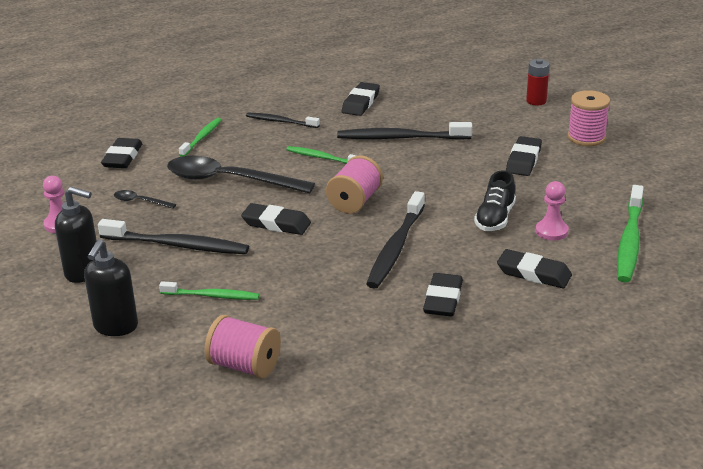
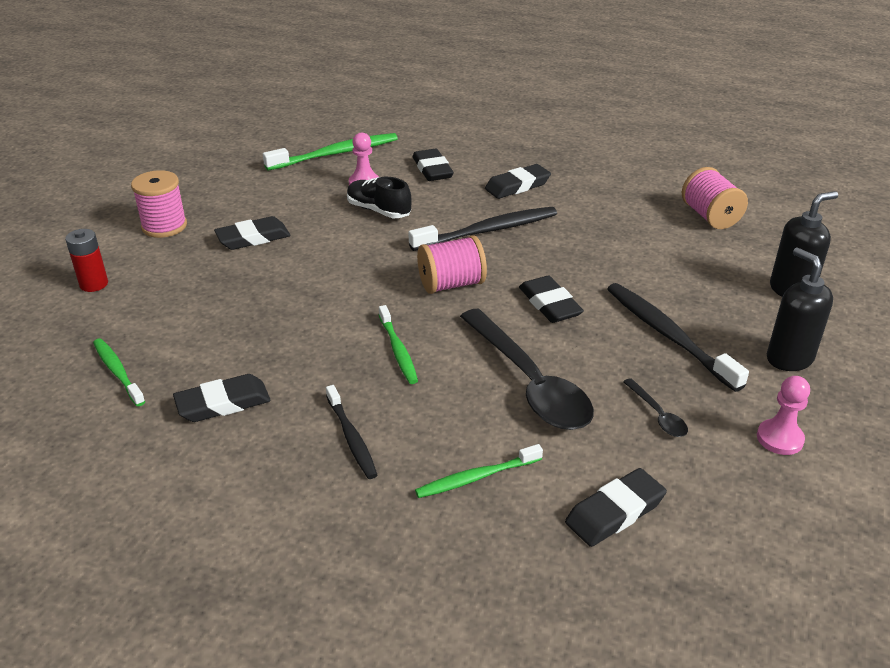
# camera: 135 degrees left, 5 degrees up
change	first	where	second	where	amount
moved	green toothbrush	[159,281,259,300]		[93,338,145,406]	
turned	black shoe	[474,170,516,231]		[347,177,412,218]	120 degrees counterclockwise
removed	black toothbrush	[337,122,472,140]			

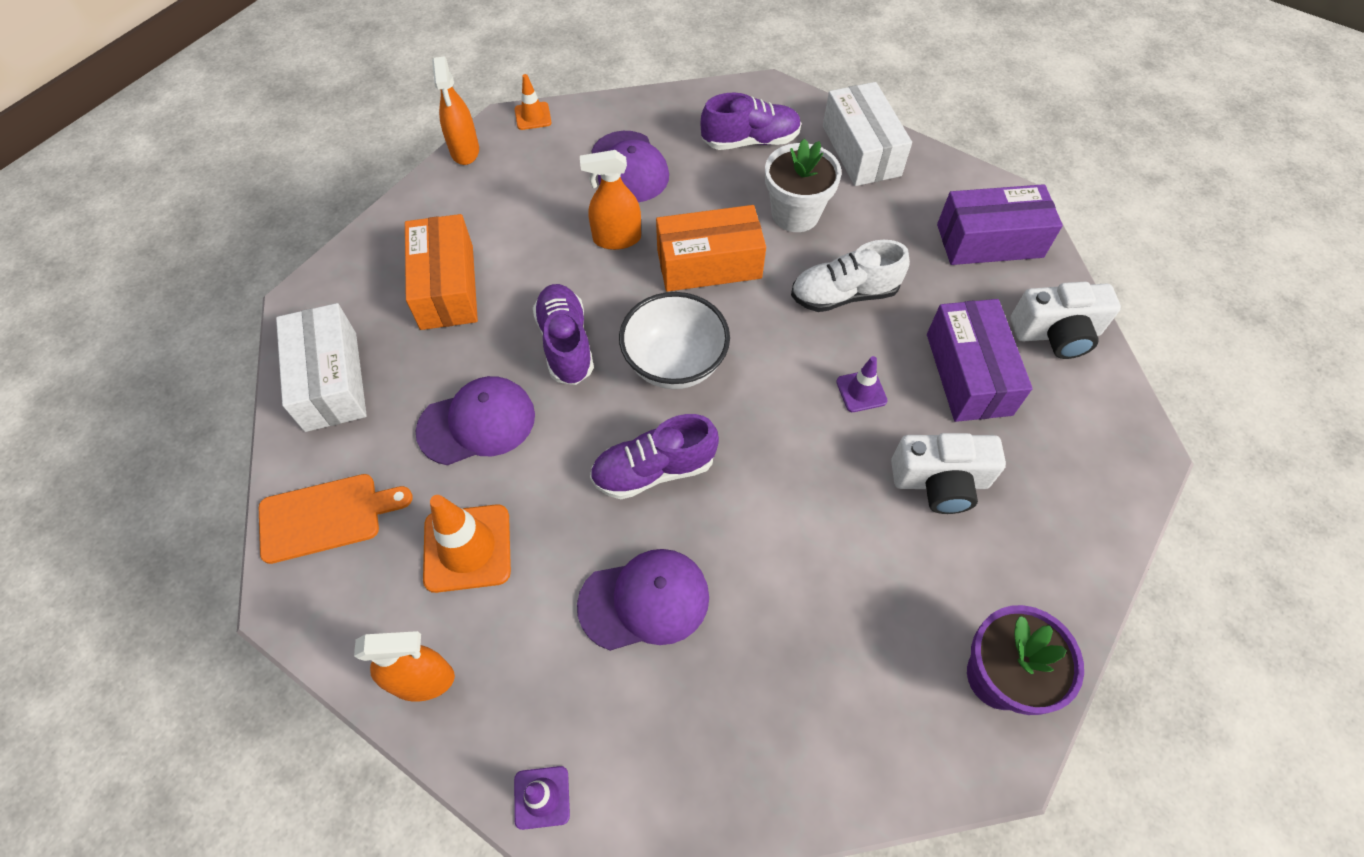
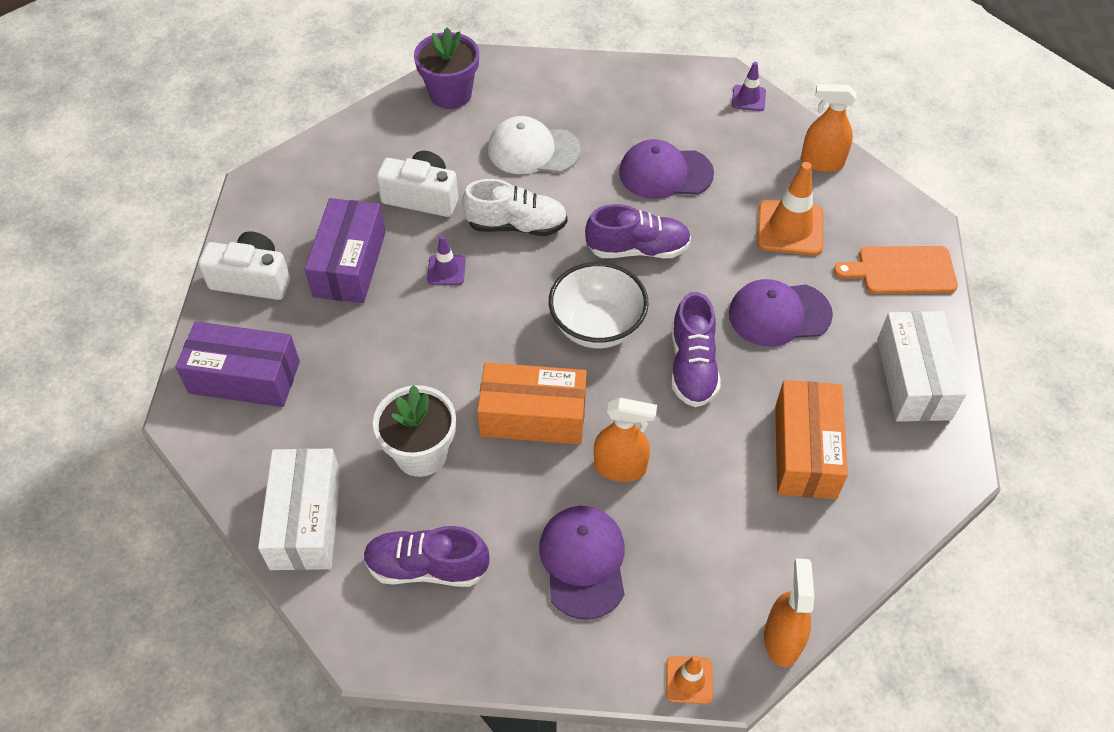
# camera: 165 degrees left, 5 degrees down
change	first	where	second	where	amount
moved	snow-white shoe	[791,240,910,312]		[462,179,568,236]	
added			snow-white cap	[488,116,581,174]	

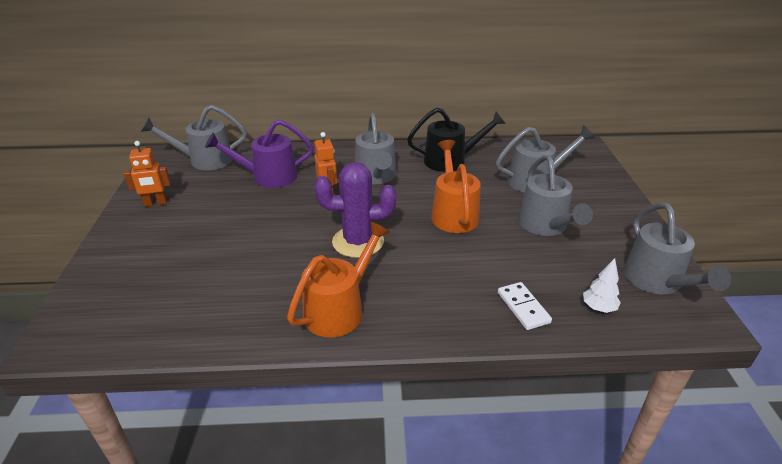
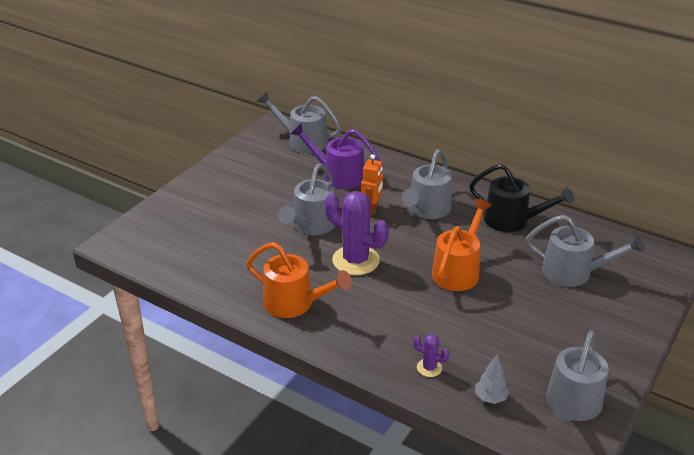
# camera: 35 degrees right, 0 degrees up
change	first	where	second	where	amount
turned	orange-coloured watering pot	[287,221,390,337]		[246,242,352,318]	45 degrees clockwise
moved	ash-grey watering pot	[518,155,593,236]		[278,164,336,235]	
replaced	snow-white domino tile	[498,282,552,330]	violet saguaro cactus	[413,334,450,377]	
recoloured	snow-white fir tree	[583,258,621,313]	ash-grey fir tree	[475,355,509,404]	
removed	orange-coloured robot figure	[124,141,171,207]			

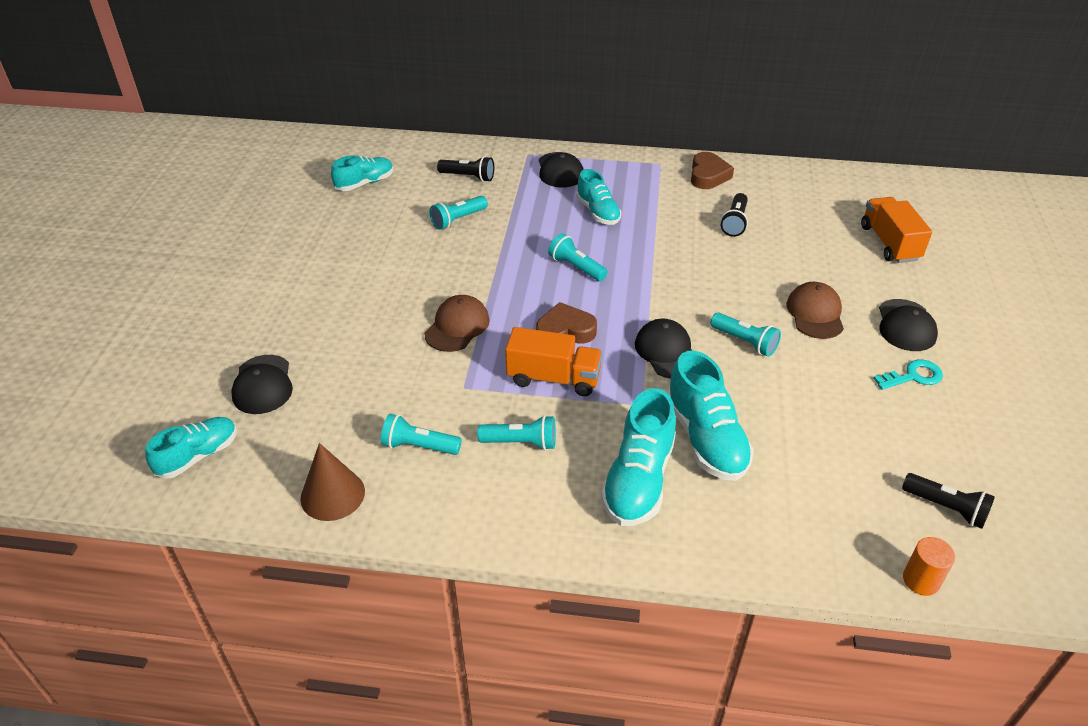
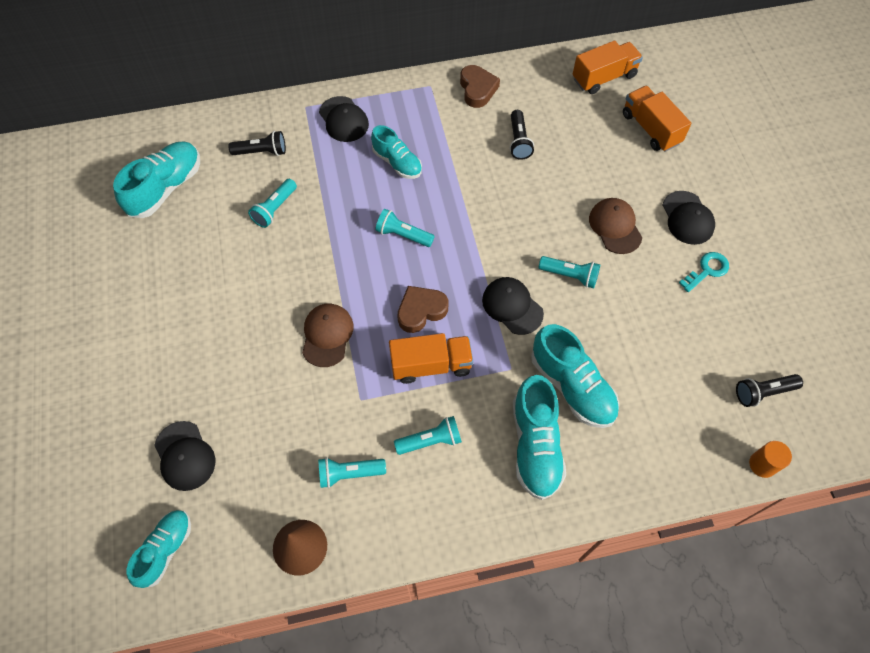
# camera: 20 degrees left, 20 degrees up
change	first	where	second	where	amount
resized	teal shoe	[331,155,394,191]		[113,142,200,218]	x1.52
added			orange-coloured truck	[573,41,643,94]	
turned	black torch	[902,473,995,529]		[736,374,803,407]	150 degrees clockwise

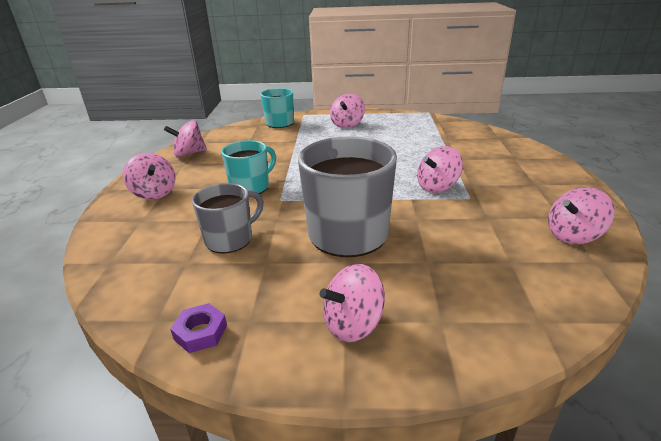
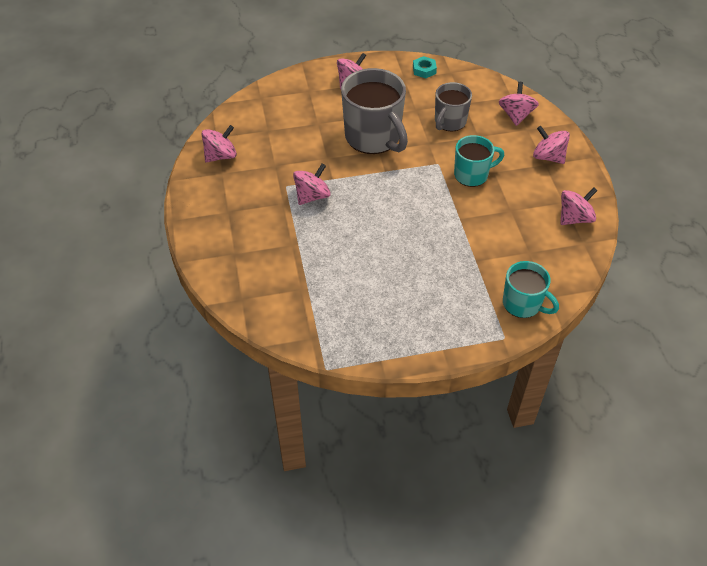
# camera: 165 degrees right, 20 degrees up
change	first	where	second	where	amount
recoloured	violet nut	[170,303,227,353]	teal nut	[413,56,437,78]	
turned	teal tea mug	[221,140,276,194]		[454,135,504,187]	135 degrees counterclockwise
moved	rose-pink spinning top	[330,94,365,128]		[499,82,539,126]	

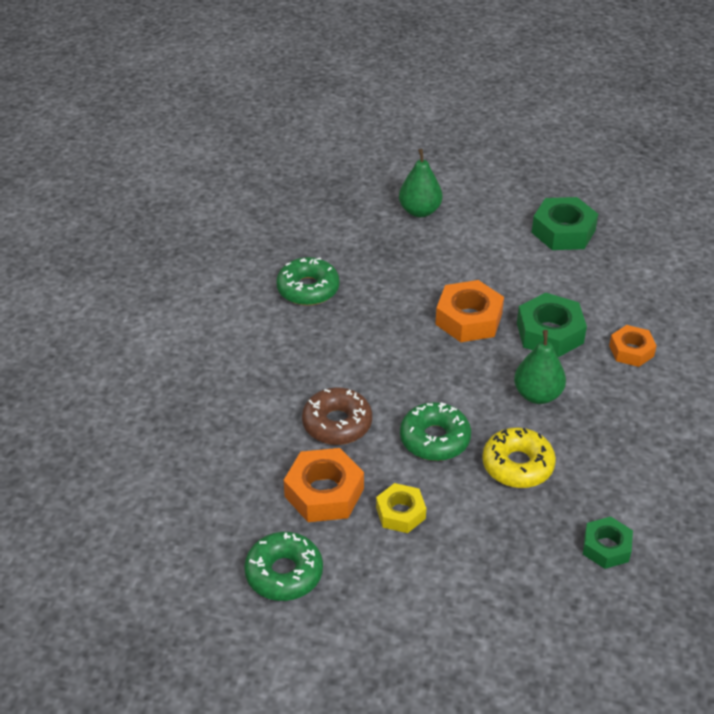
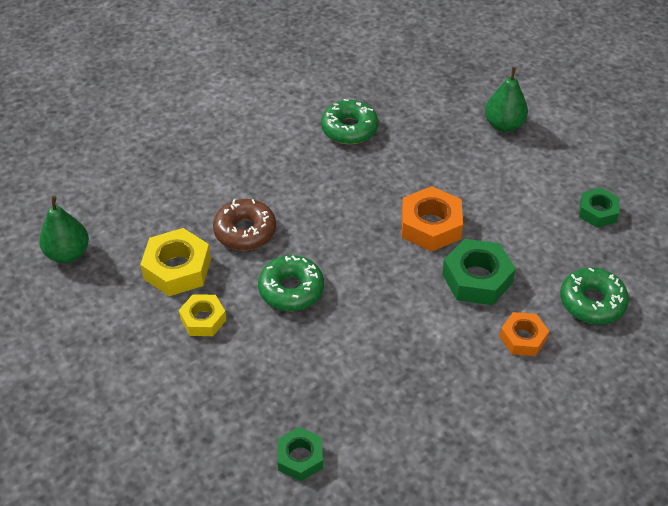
# camera: 45 degrees right, 5 degrees up
change	first	where	second	where	amount
moved	green pear fruit	[514,330,566,404]		[39,196,89,263]	
recoloured	orange-coloured nut	[284,448,364,522]	golden nut	[140,228,211,296]	
moved	green donut	[244,532,323,601]		[560,267,629,324]	
resized	green nut	[532,197,598,250]		[579,188,620,228]	x0.63
removed	golden donut	[482,428,556,488]			

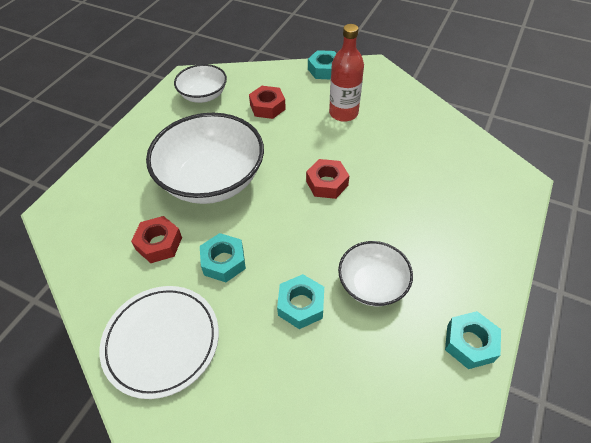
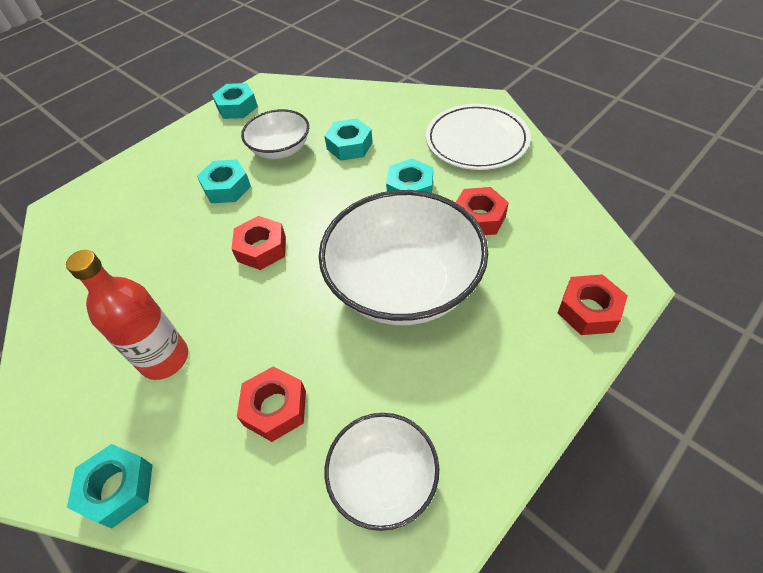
# camera: 160 degrees left, 0 degrees up
change	first	where	second	where	amount
added			teal nut	[197,159,251,203]	
added			red nut	[558,274,628,335]	

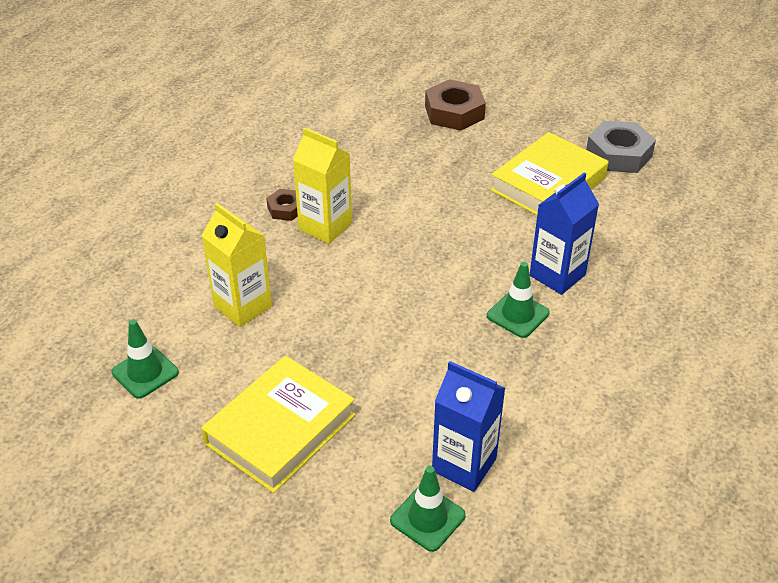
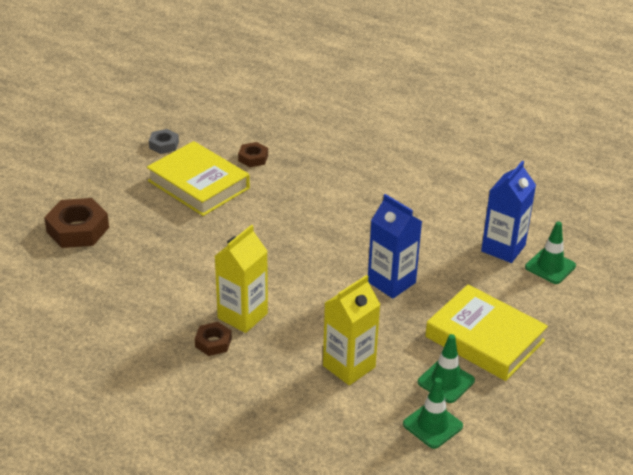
# camera: 90 degrees left, 5 degrees down
change	first	where	second	where	amount
resized	ash-grey nut	[586,121,656,173]		[149,129,179,154]	x0.55
added			dark brown nut	[238,142,268,167]	
moved	blue milk carton	[530,172,599,295]		[368,194,422,299]	
moved	green traffic cone	[487,262,550,338]		[418,334,475,403]	

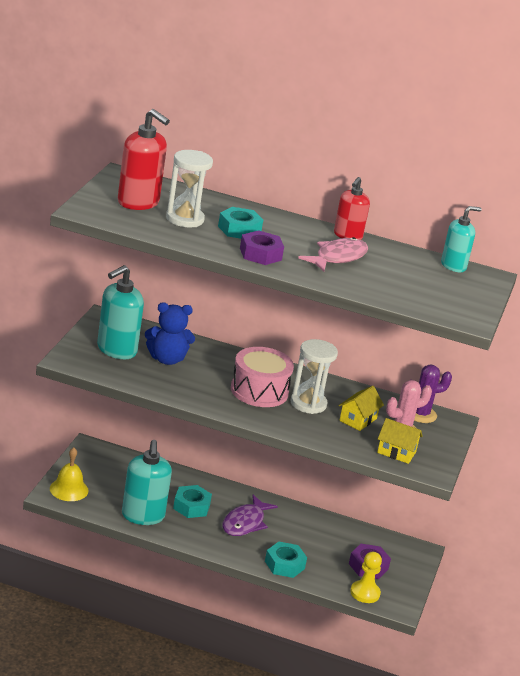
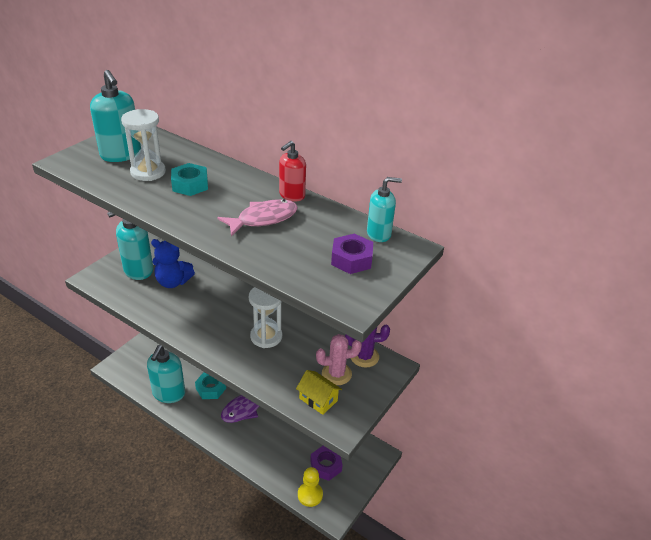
# camera: 20 degrees right, 10 degrees up
change	first	where	second	where	amount
recoloured	red soap dispenser	[118,109,170,210]	teal soap dispenser	[90,70,141,162]	
moved	violet nut	[240,230,284,265]		[331,234,373,274]	
removed	golden hand bell	[50,447,89,501]			
removed	rose-pink toy drum	[231,347,294,407]			
removed	teal nut	[265,542,307,578]			
removed	golden house	[339,386,384,431]			

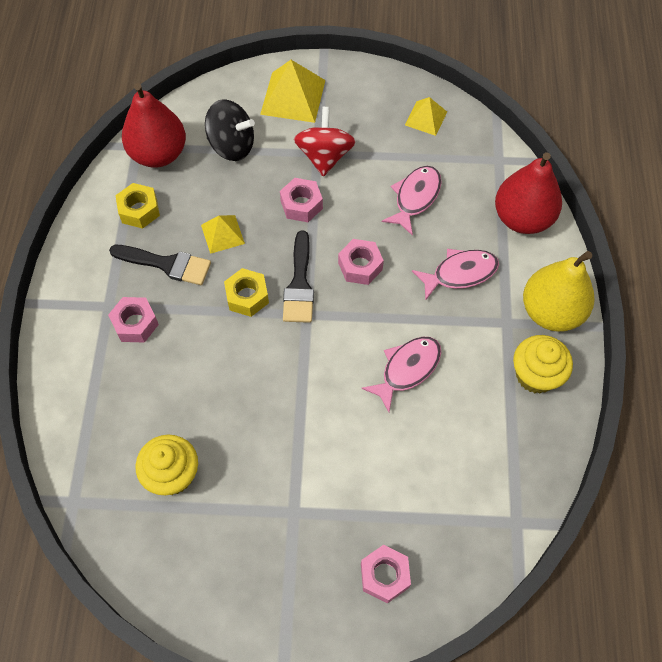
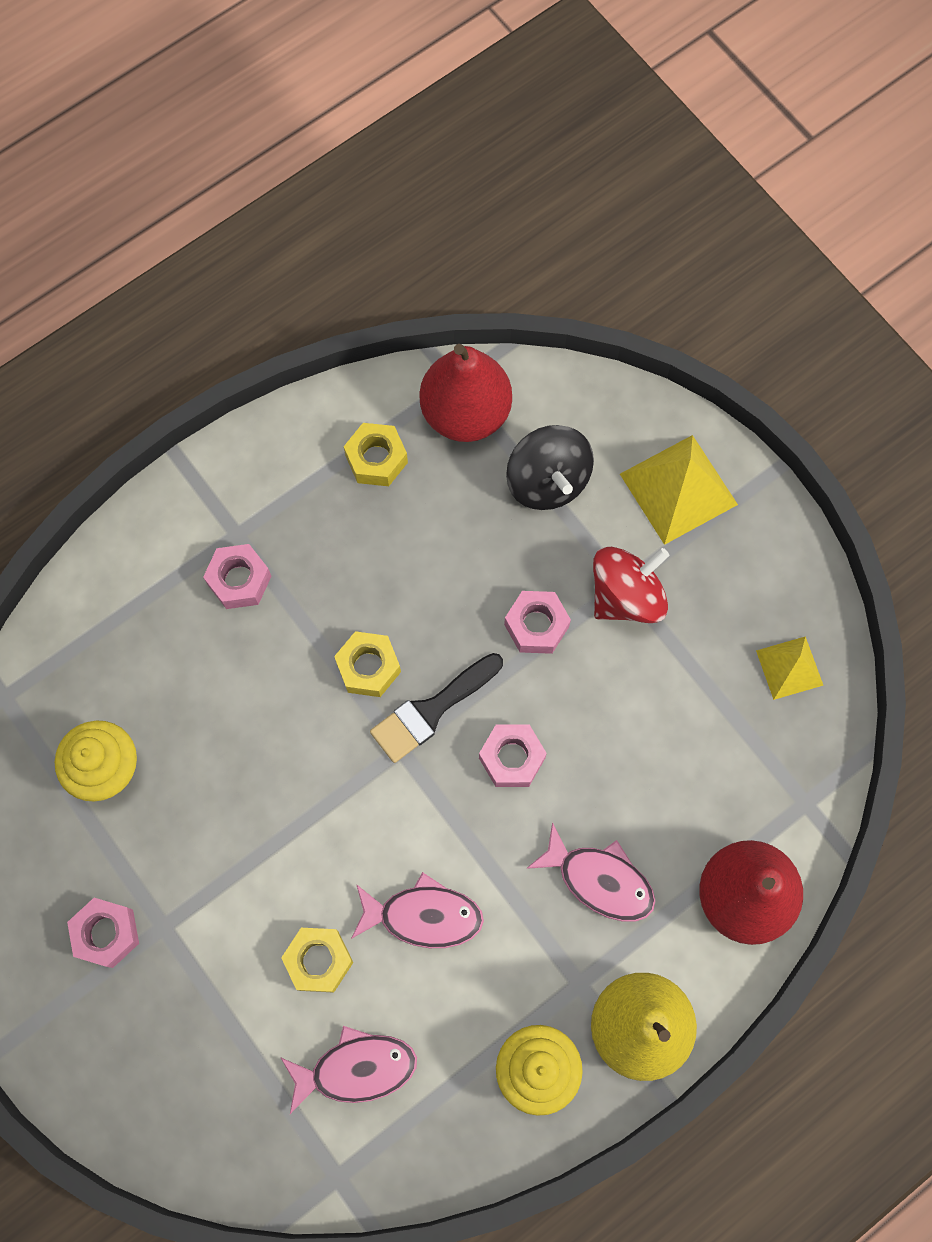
# camera: 50 degrees right, 10 degrees up
change	first	where	second	where	amount
moved	rose-pink nut	[361,545,411,604]		[67,898,139,968]	
moved	rose-pink toy fish	[382,166,442,236]		[280,1026,417,1114]	
added			golden nut	[281,928,353,993]	
removed	black paint brush	[109,245,211,285]			
removed	golden pyramid	[201,215,245,254]			

